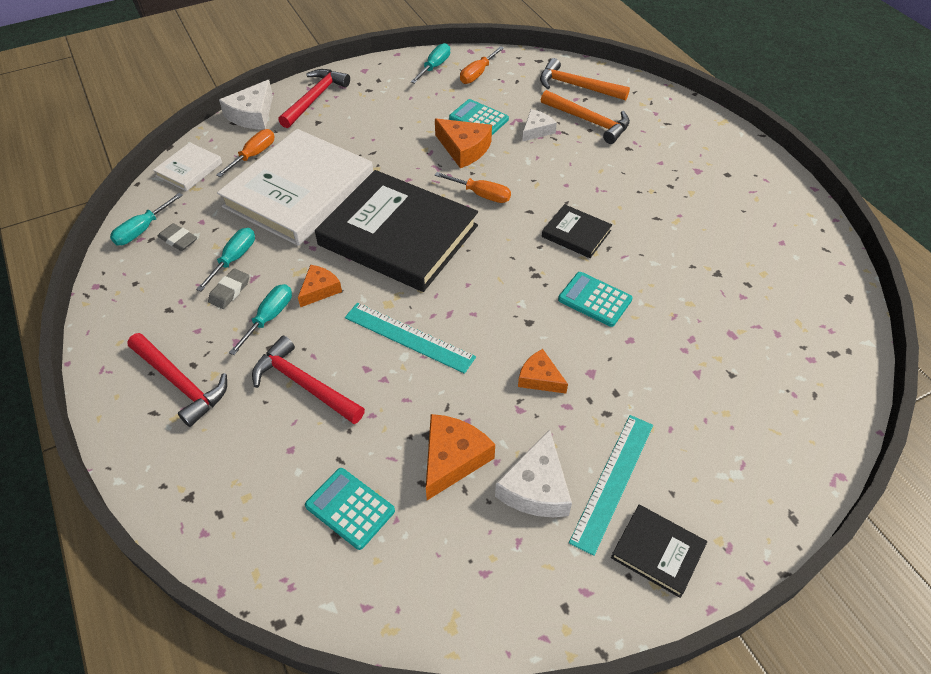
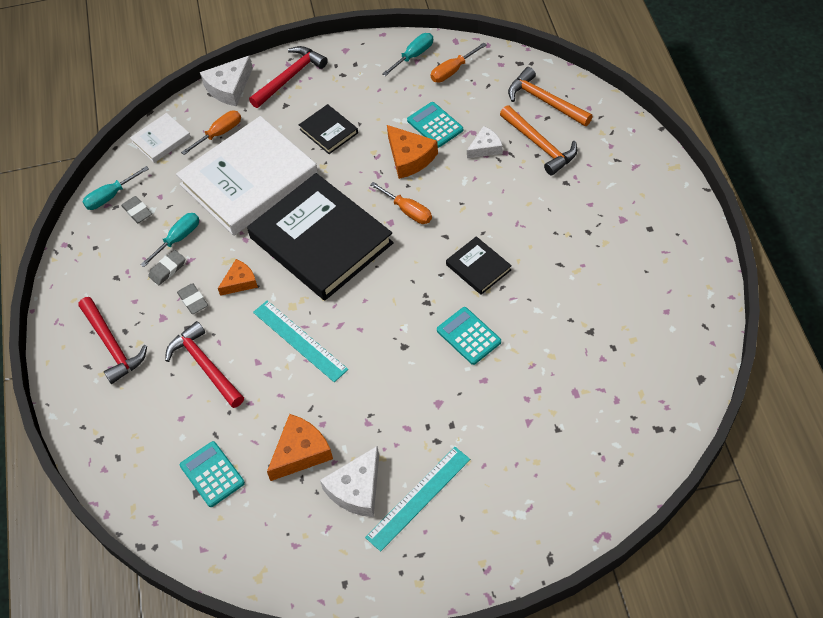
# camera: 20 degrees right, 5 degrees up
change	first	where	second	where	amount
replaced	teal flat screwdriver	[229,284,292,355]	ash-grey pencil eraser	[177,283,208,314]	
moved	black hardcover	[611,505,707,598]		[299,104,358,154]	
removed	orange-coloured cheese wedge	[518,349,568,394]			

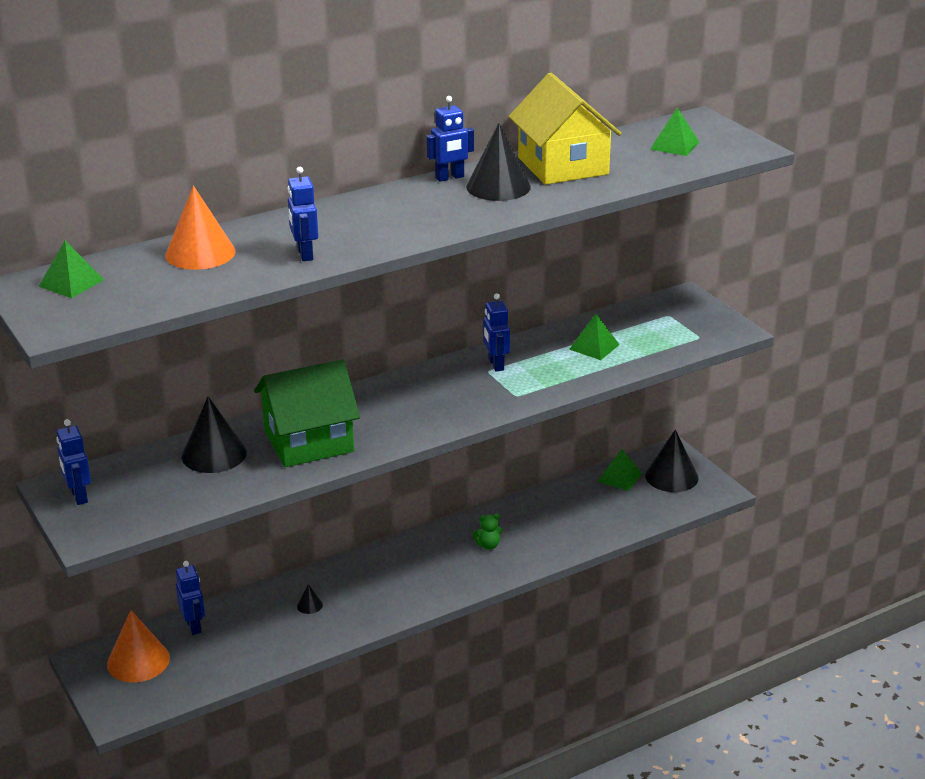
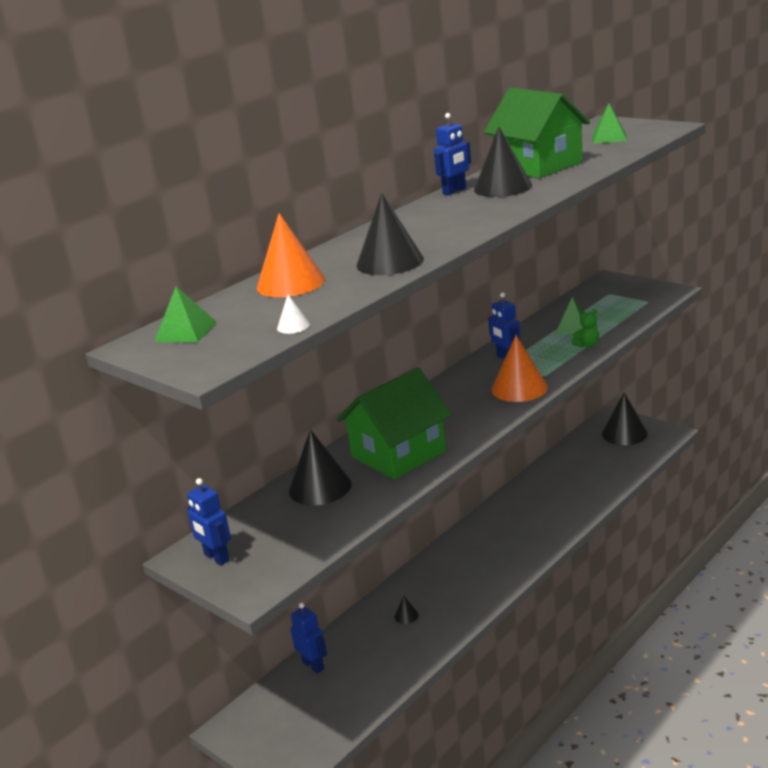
# camera: 15 degrees left, 5 degrees down
change	first	where	second	where	amount
added			snow-white cone	[277,294,310,334]	
replaced	blue robot figure	[288,167,318,261]	black cone	[356,193,424,275]	
recoloured	golden house	[509,73,621,185]	green house	[484,88,590,178]	
moved	orange-coloured cone	[107,610,170,682]		[491,335,548,402]	
moved	green teddy bear	[473,514,503,550]		[571,309,599,348]	
removed	green pyramid	[598,448,642,491]			

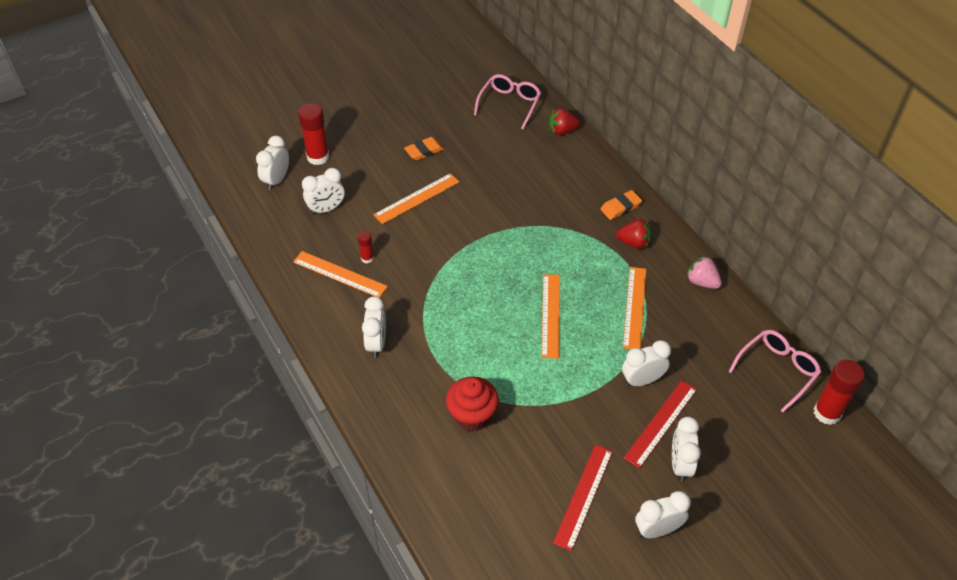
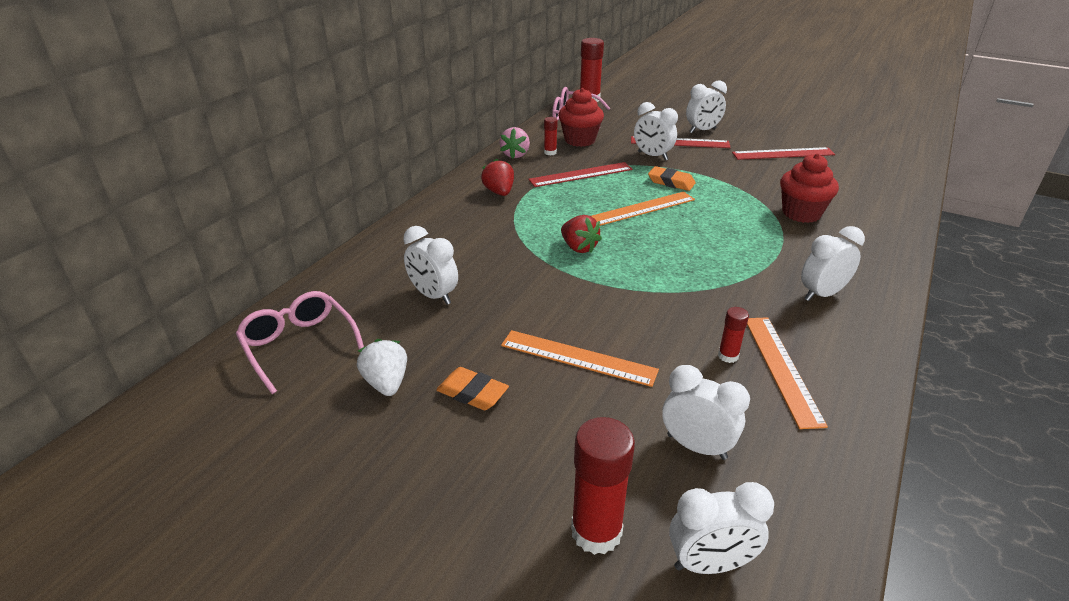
# camera: 120 degrees left, 15 degrees down
change	first	where	second	where	amount
turned	rose-pink spectacles	[474,74,541,130]		[236,291,364,394]	60 degrees clockwise
added			snow-white strawberry	[357,339,407,396]	
moved	snow-white clock	[635,491,691,538]		[403,226,458,305]	
recoloured	orange-coloured ruler	[623,267,646,349]	red ruler	[528,162,633,187]	
added			red glue stick	[544,117,558,155]	
added			red cupcake	[558,88,604,147]	
moved	red strawberry	[549,108,580,135]		[561,215,602,253]	
moved	orange-coloured pencil eraser	[600,190,642,220]		[648,166,696,191]	

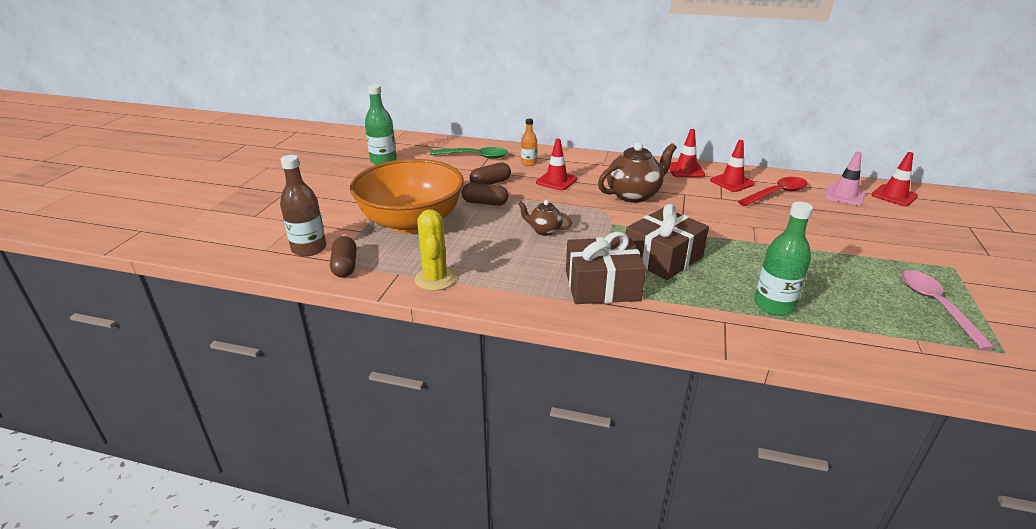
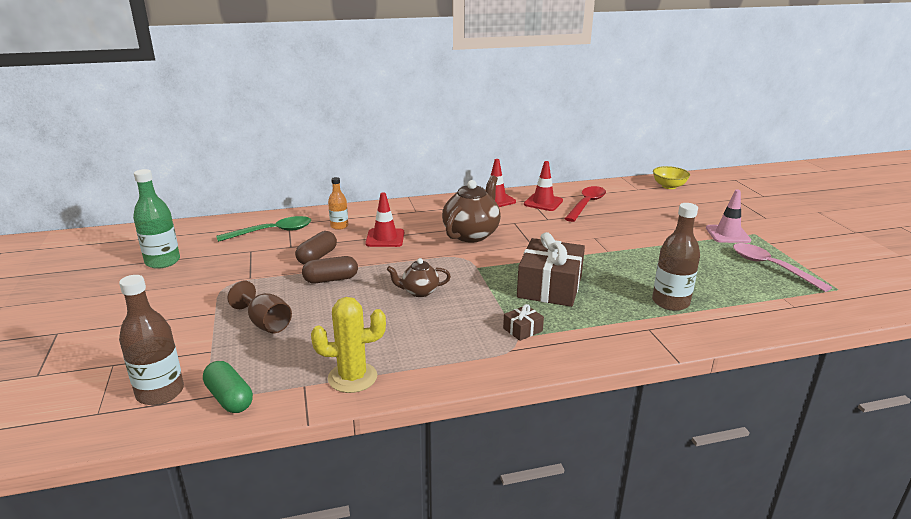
# camera: 30 degrees left, 5 degrees down
change	first	where	second	where	amount
recoloured	dark brown pill shape	[330,236,356,278]	green pill shape	[203,361,253,413]	
replaced	orange-coloured deep dish	[350,159,464,233]	dark brown goblet	[228,280,292,333]	
turned	golden saguaro cactus	[415,209,456,291]		[311,297,386,393]	60 degrees counterclockwise
resized	dark brown wrapped gift	[566,232,646,304]		[503,304,544,341]	x0.43
recoloured	green flask	[754,202,813,316]	dark brown flask	[652,203,700,311]	
replaced	red traffic cone	[872,152,918,206]	golden deep dish	[653,166,690,189]	
moved	rose-pink traffic cone	[824,152,865,206]		[706,189,751,243]	

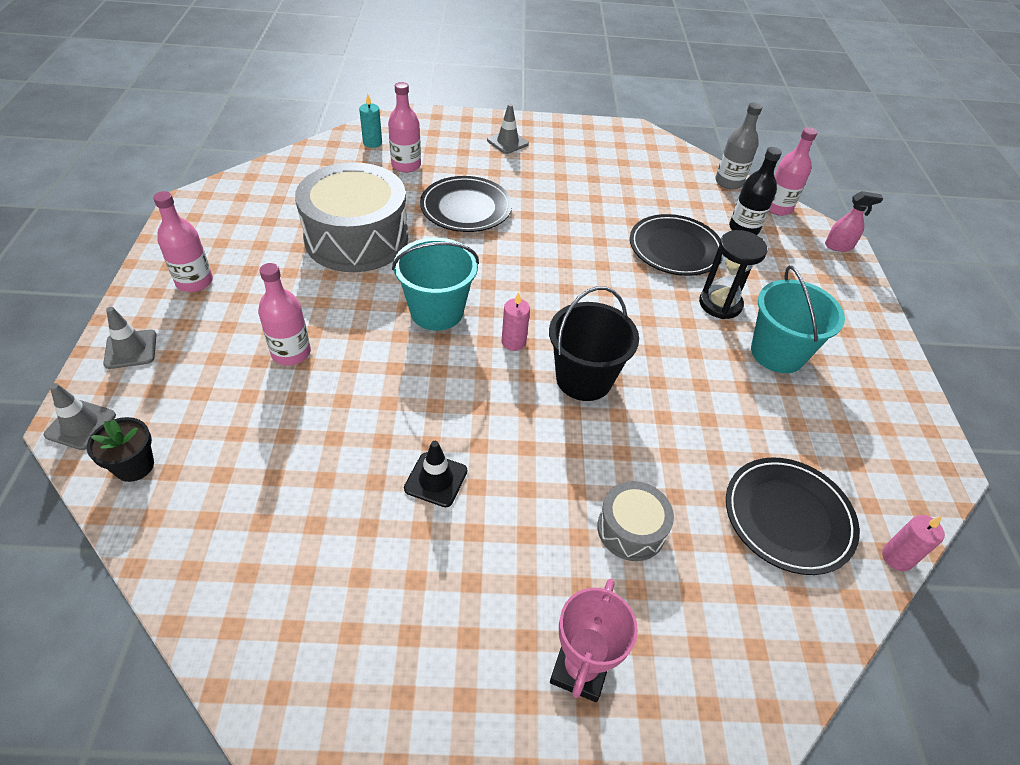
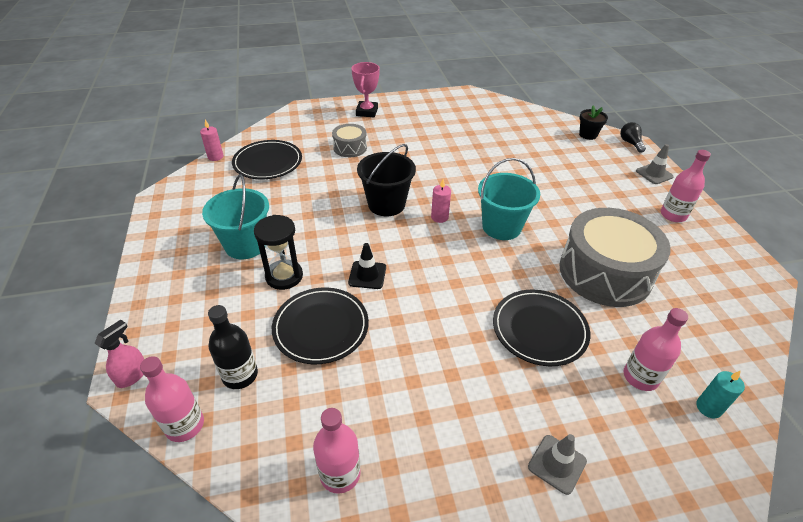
# camera: 170 degrees right, 5 degrees down
change	first	where	second	where	amount
turned	rose-pink sprayer	[825,191,883,252]		[94,319,144,388]	135 degrees clockwise
moved	rose-pink flask	[258,263,311,366]		[313,408,361,494]	
moved	black traffic cone	[404,441,467,507]		[348,243,386,289]	
replaced	ash-grey traffic cone	[44,383,116,450]	black light bulb	[620,122,646,153]	
removed	ash-grey flask	[715,102,762,190]			

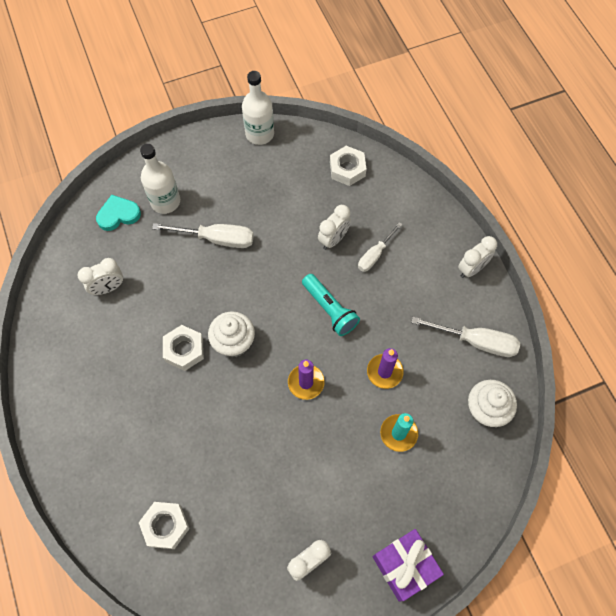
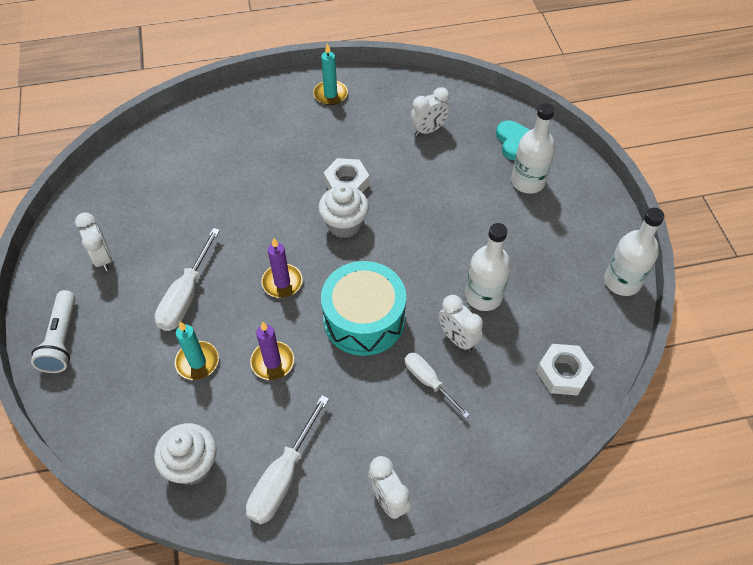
# camera: 100 degrees right, 10 degrees down
change	first	where	second	where	amount
replaced	violet wrapped gift	[373,529,444,601]	snow-white torch	[31,290,75,373]	
moved	snow-white flat screwdriver	[152,223,254,248]		[155,228,220,331]	
added			teal pillar candle	[313,43,348,105]	
replaced	teal torch	[302,274,360,336]	teal toy drum	[321,261,406,356]	
turned	snow-white clock	[78,258,123,295]		[410,87,450,136]	105 degrees counterclockwise
added			snow-white flask	[465,223,511,311]	
removed	snow-white nut	[139,502,190,549]			

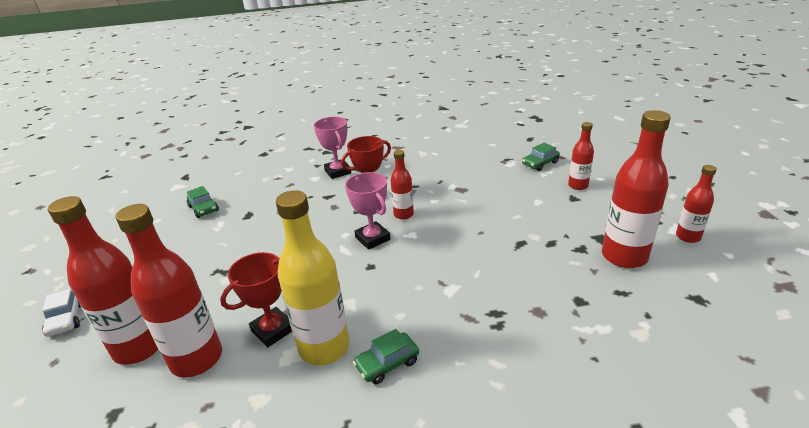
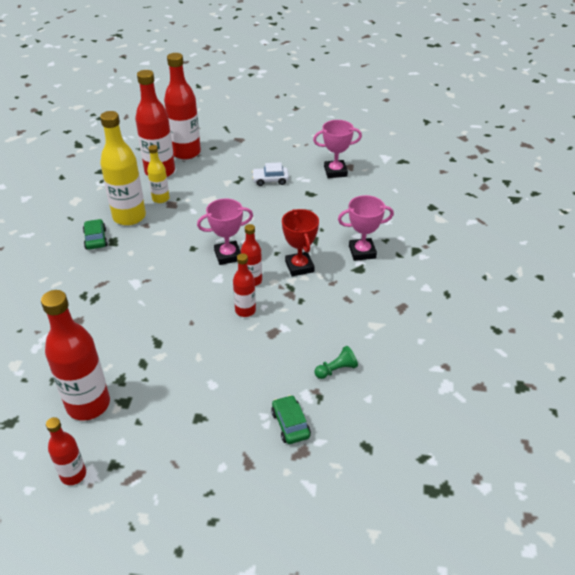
# camera: 105 degrees right, 10 degrees up
change	first	where	second	where	amount
replaced	red trophy	[220,252,292,347]	golden flask	[147,145,170,203]	
moved	red flask	[568,122,594,190]		[233,253,256,317]	
moved	snow-white toy car	[42,289,81,336]		[252,162,289,186]	
replaced	green toy car	[187,186,219,218]	rose-pink trophy	[313,120,362,178]	
added			green game pawn	[315,346,358,379]	

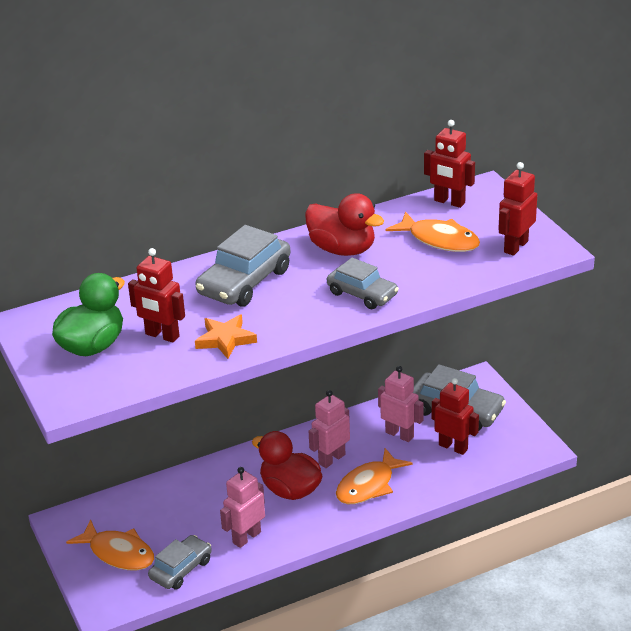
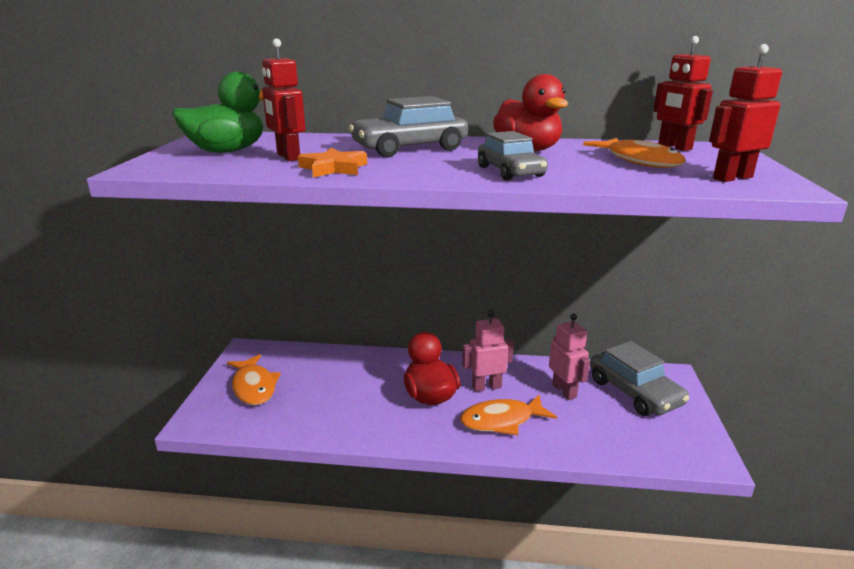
# camera: 30 degrees right, 10 degrees down
change	first	where	second	where	amount
removed	ash-grey toy car	[148,535,212,590]			
removed	rose-pink robot figure	[220,467,265,548]			
removed	red robot figure	[432,378,479,455]			

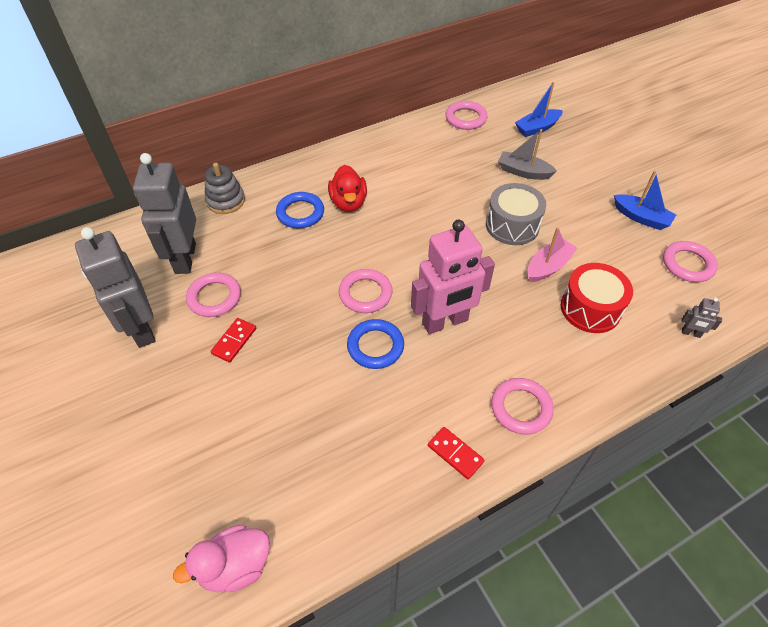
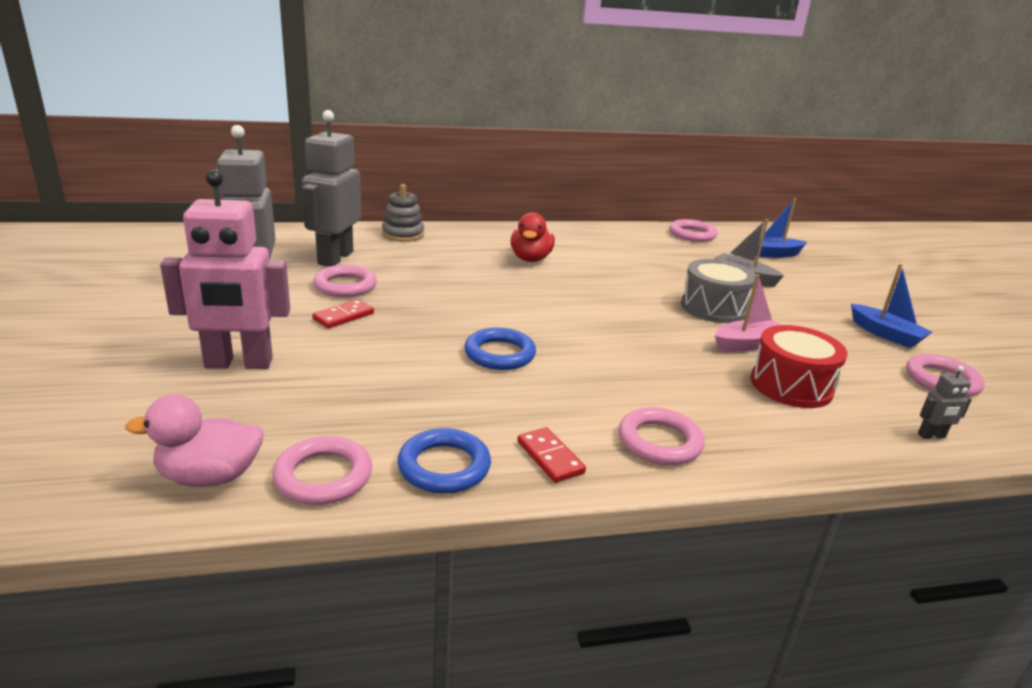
# camera: 15 degrees right, 25 degrees down
change	first	where	second	where	amount
moved	rose-pink robot figure	[411,220,495,334]		[160,170,290,369]	
moved	rose-pink ring	[339,269,393,313]		[272,436,372,505]	
moved	blue ring	[276,192,324,228]		[398,428,491,494]	
turned	ash-grey robot figure	[681,297,722,338]		[918,366,972,439]	45 degrees counterclockwise

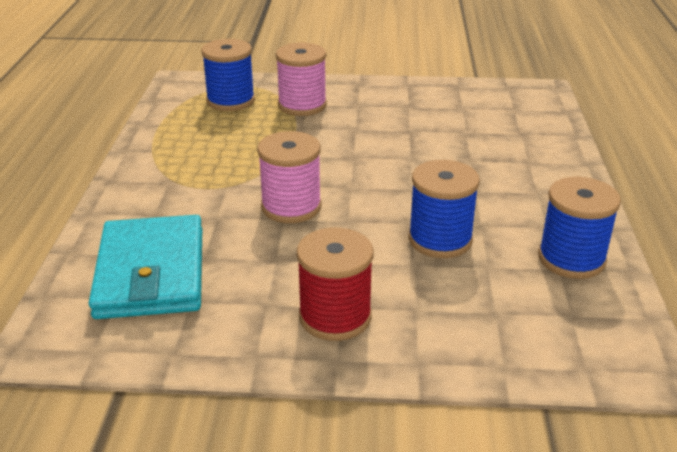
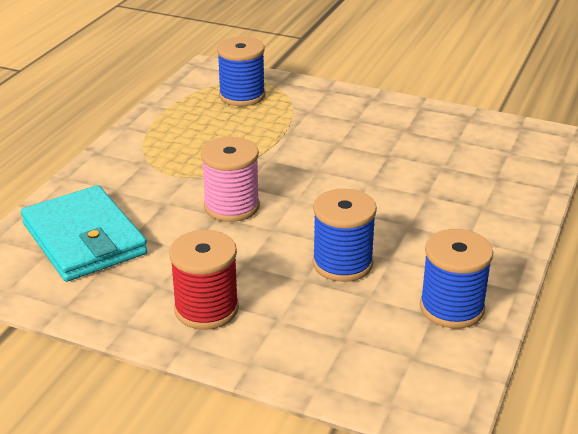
# camera: 20 degrees right, 0 degrees up
change	first	where	second	where	amount
turned	teal card wallet	[89,215,202,319]		[21,185,148,282]	45 degrees counterclockwise
removed	rose-pink bobbin	[276,43,327,116]			

